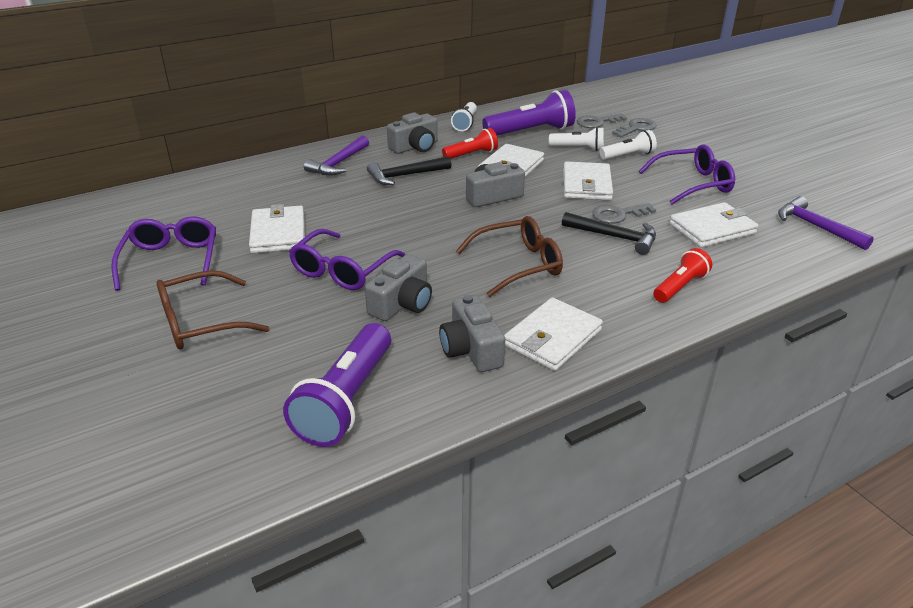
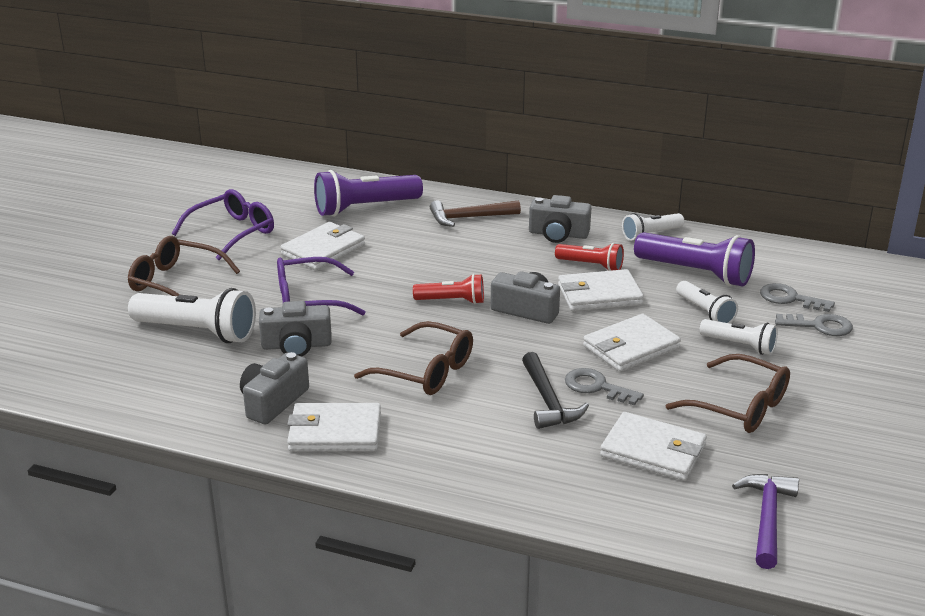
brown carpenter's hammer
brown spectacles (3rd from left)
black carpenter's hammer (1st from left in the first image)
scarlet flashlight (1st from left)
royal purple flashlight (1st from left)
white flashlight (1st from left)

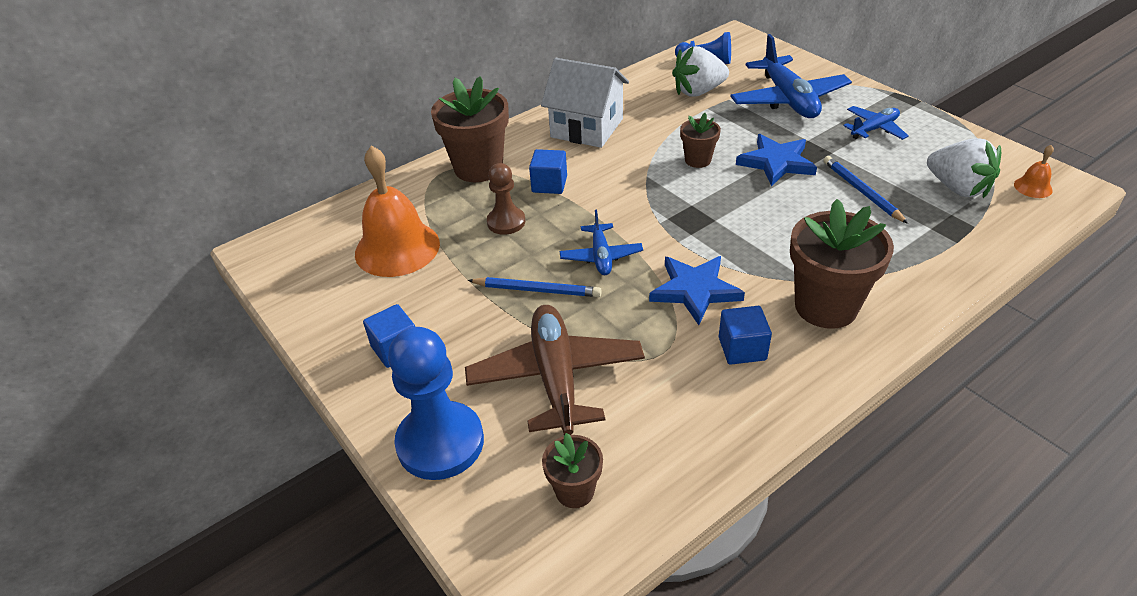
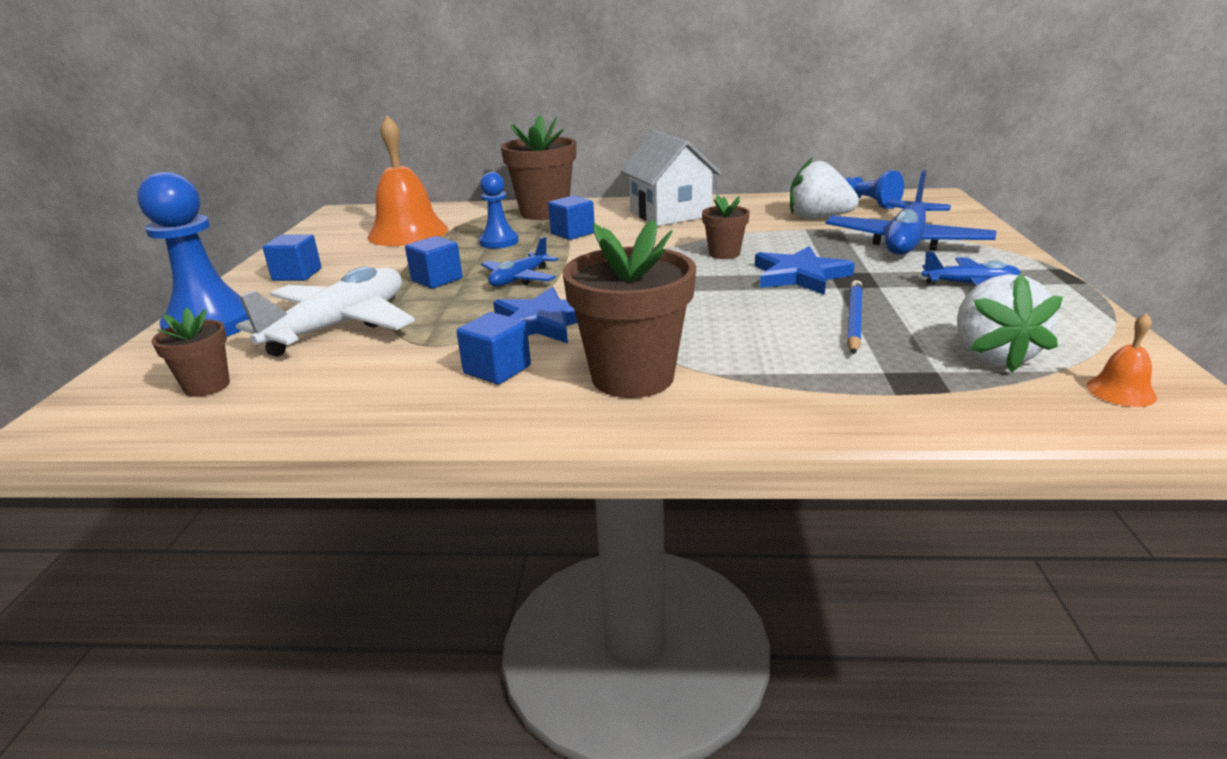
cobalt chess pawn (2nd from left)
cobalt block (2nd from left)
white plane

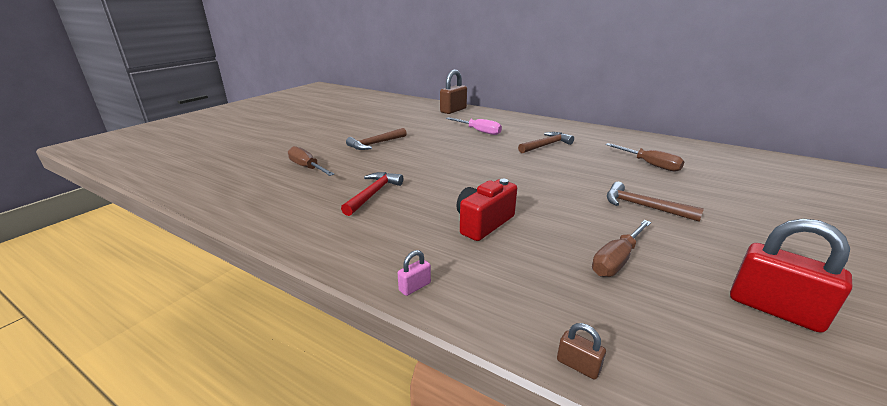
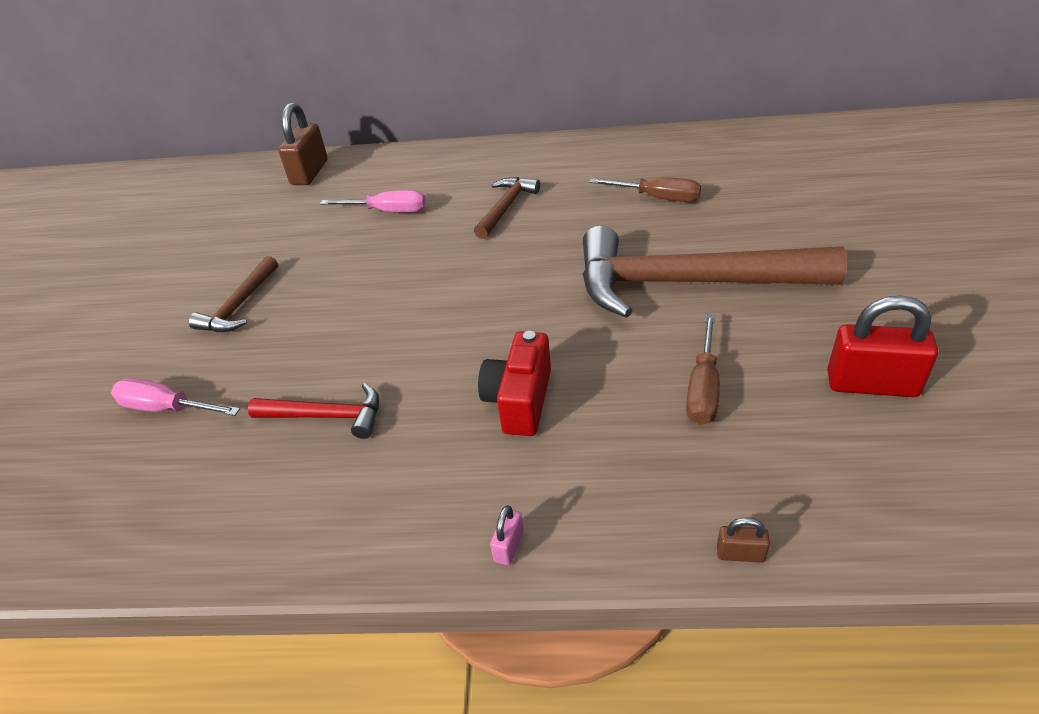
rosy screwdriver (1st from left)
scarlet carpenter's hammer
brown carpenter's hammer (3rd from left)

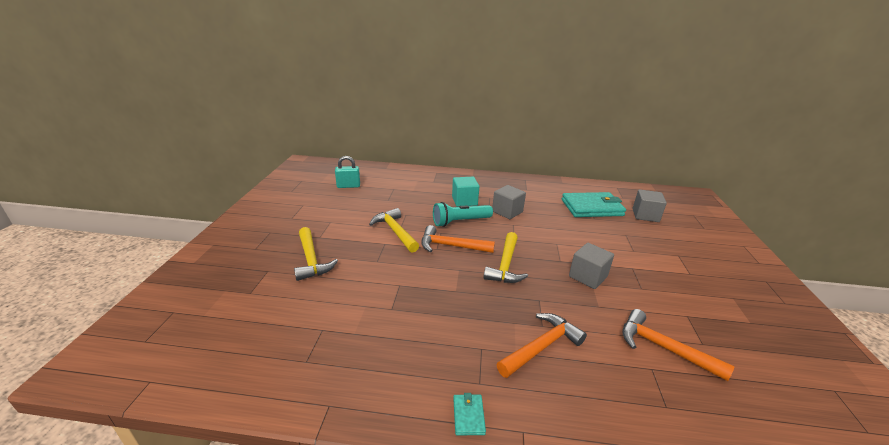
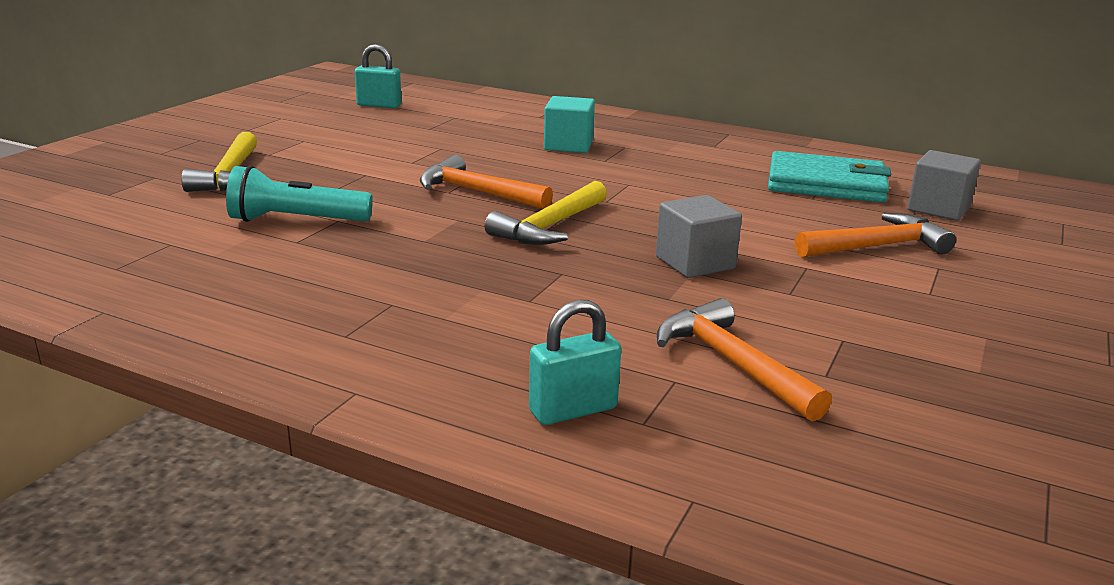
grey block (1st from left in the first image)
teal flashlight
golden carpenter's hammer (2nd from left in the first image)
orange carpenter's hammer (3rd from left)
teal card wallet (1st from left in the first image)
teal small lock (2nd from left)

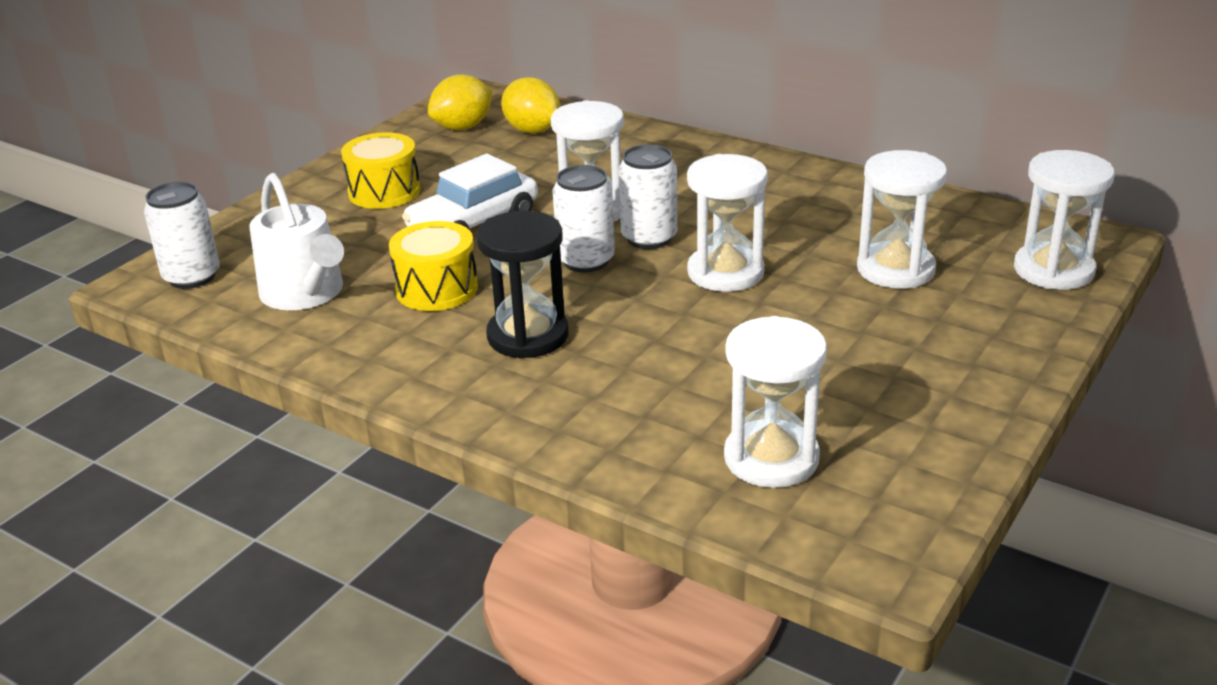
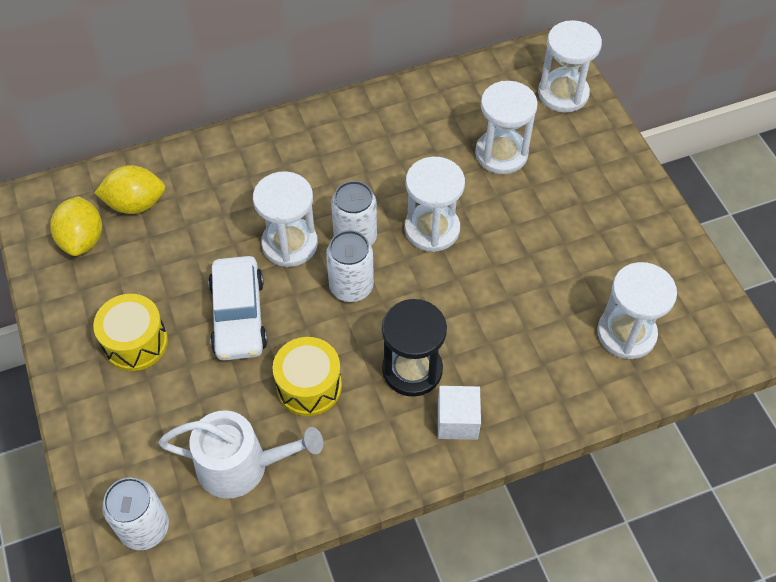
white block

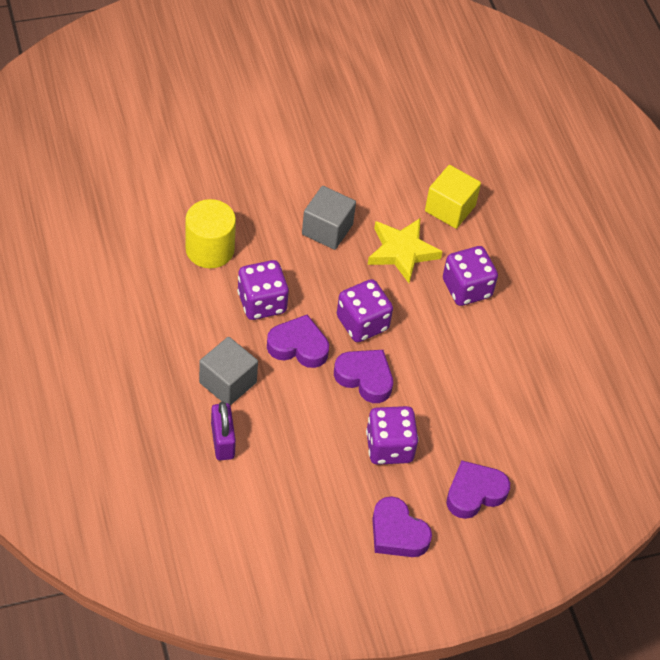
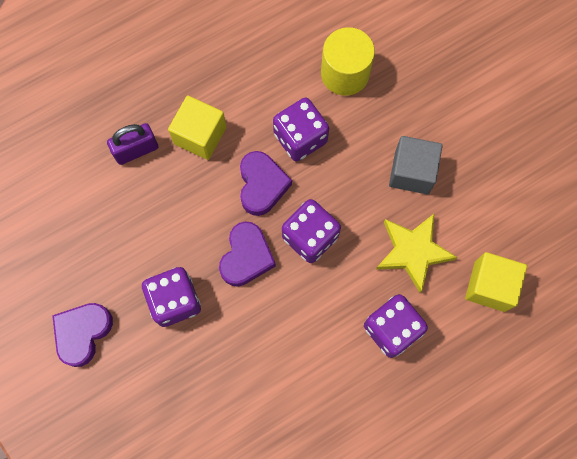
golden block (1st from left)
royal purple heart (4th from left in the first image)

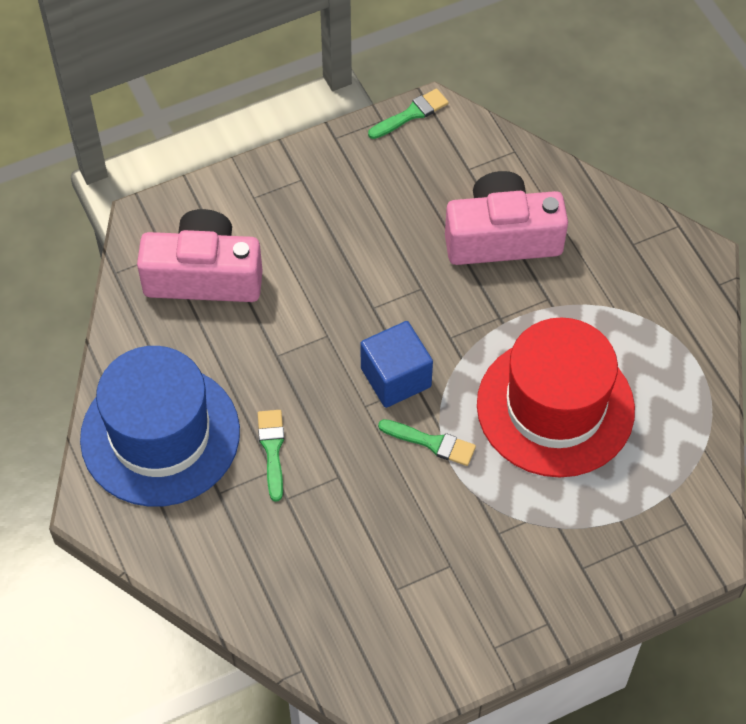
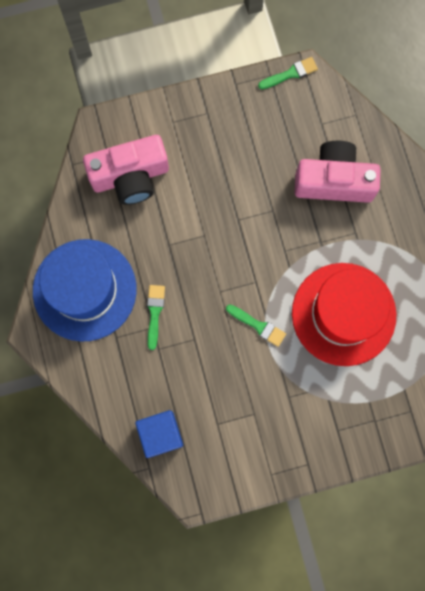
rosy camera (1st from left)
cobalt block

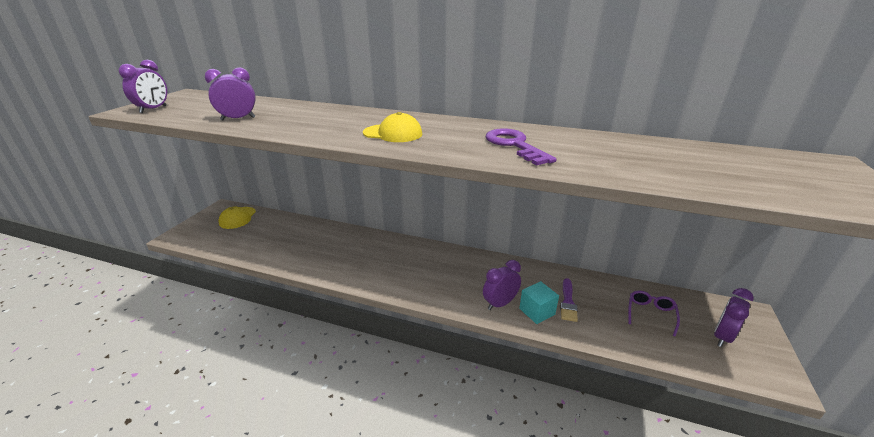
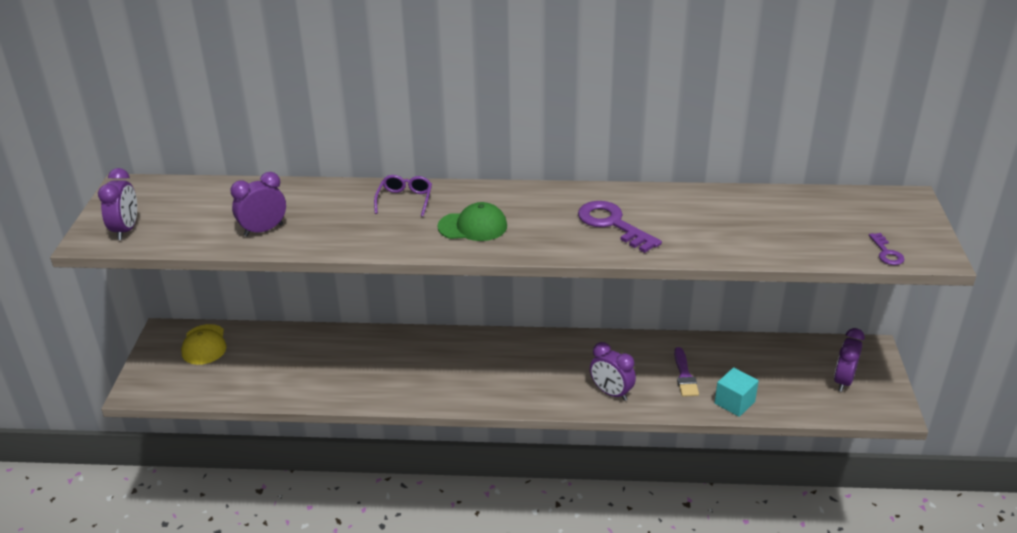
green baseball cap
royal purple clock (3rd from left)
teal block
royal purple spectacles
royal purple latchkey (2nd from left)

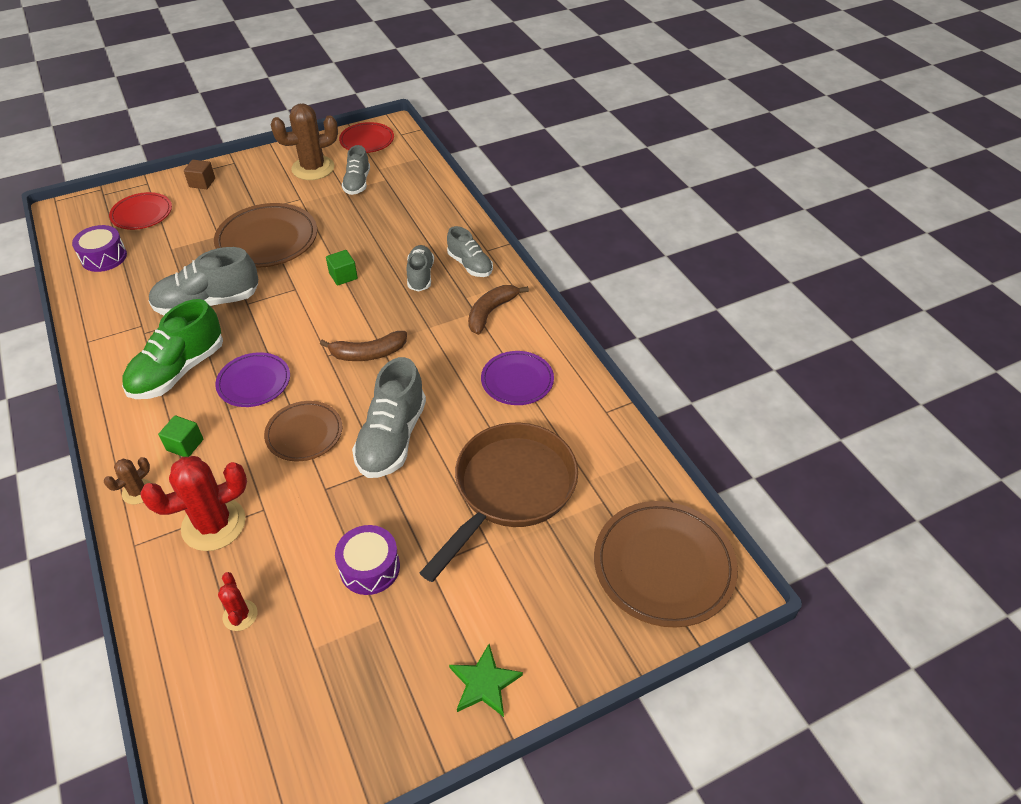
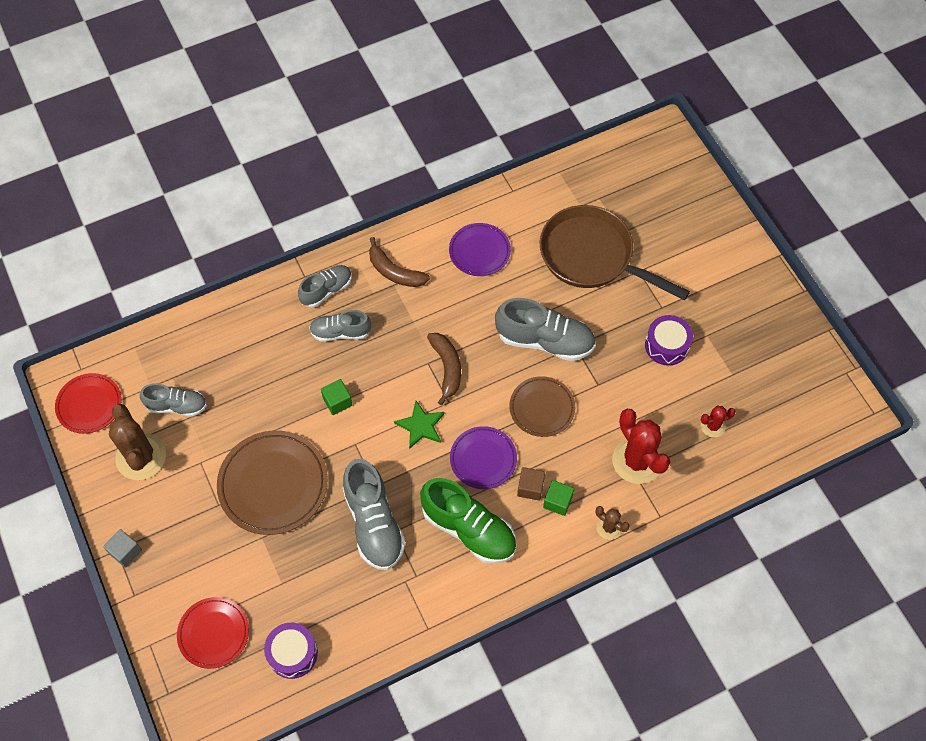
brown block
brown plate (3rd from left in the first image)
green star
grey block

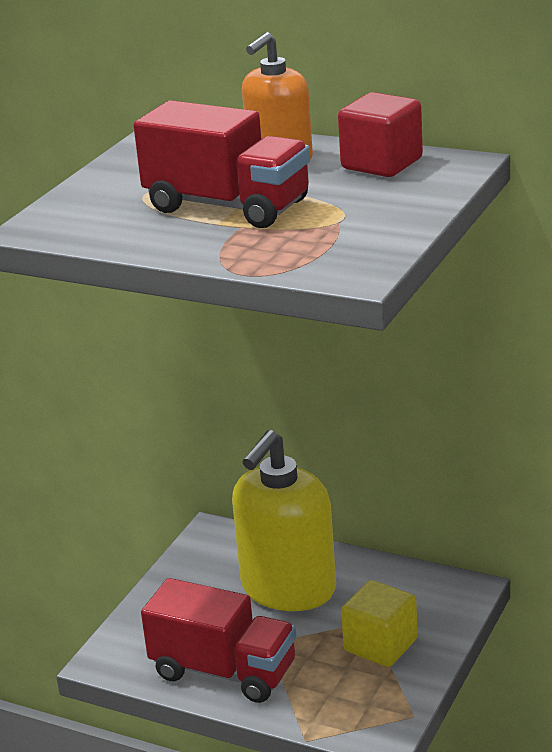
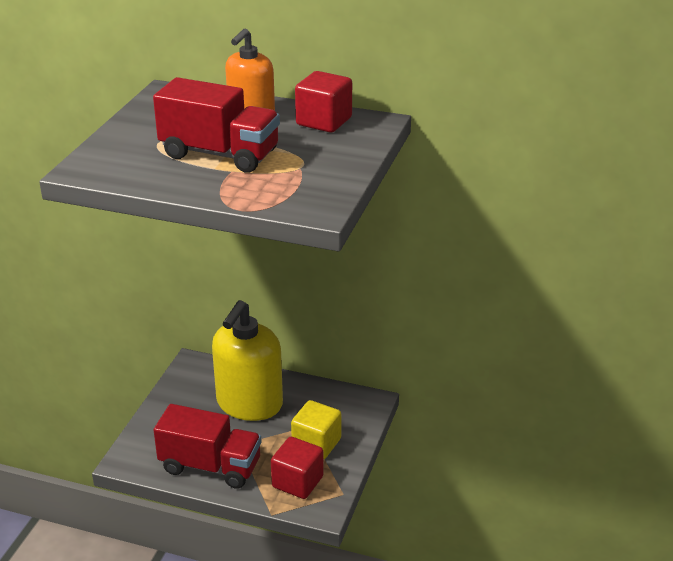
scarlet block (1st from left)

